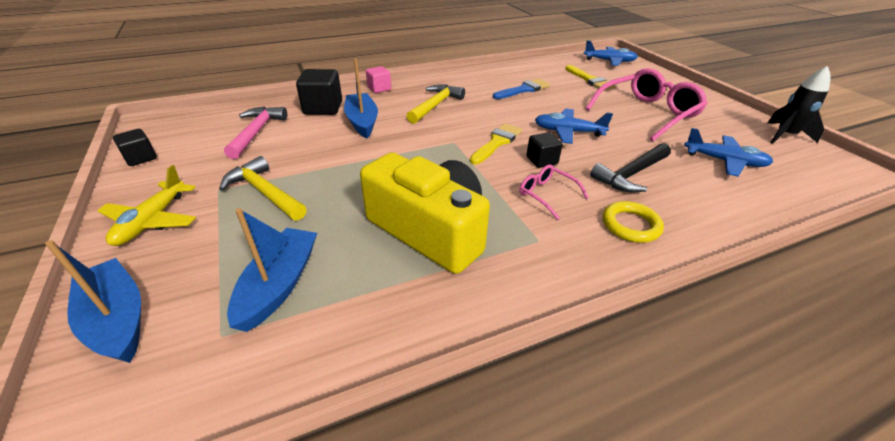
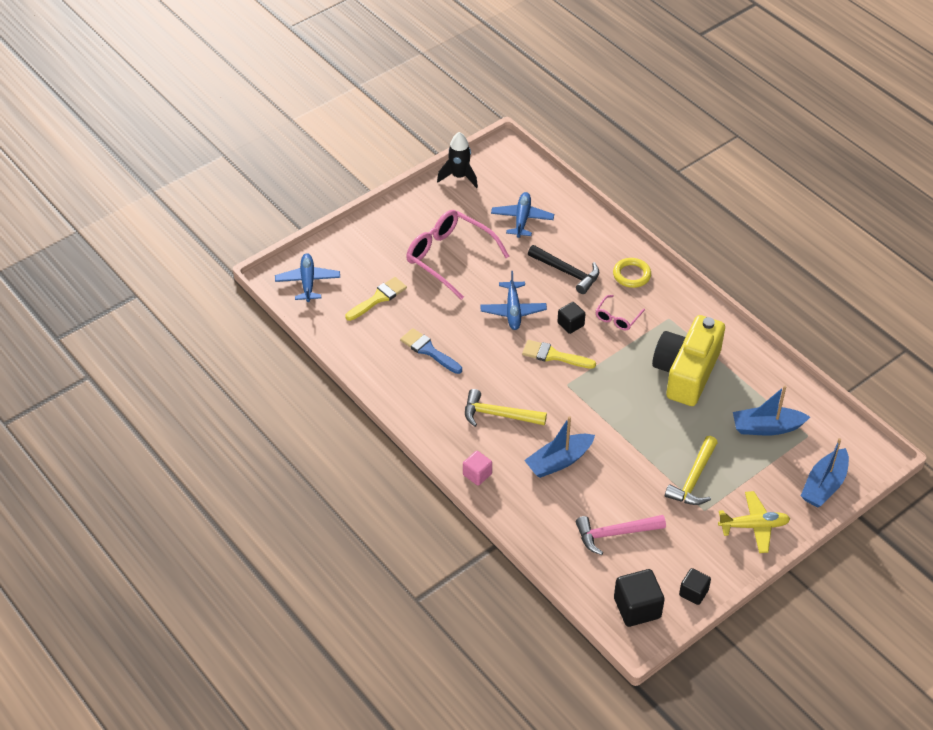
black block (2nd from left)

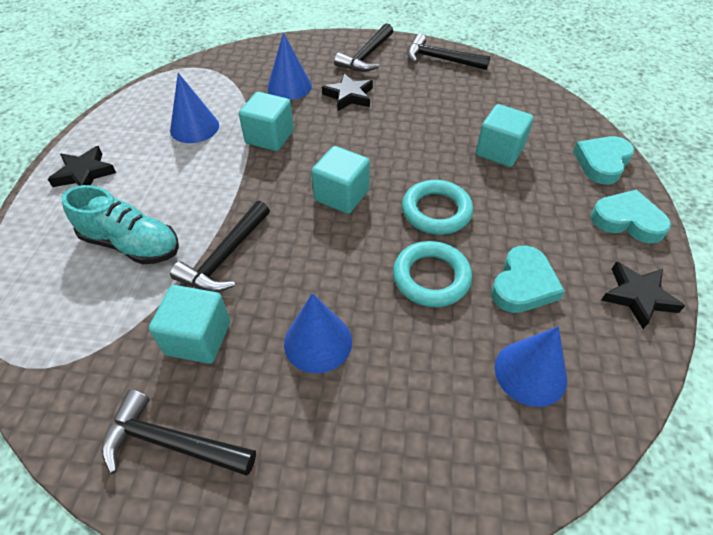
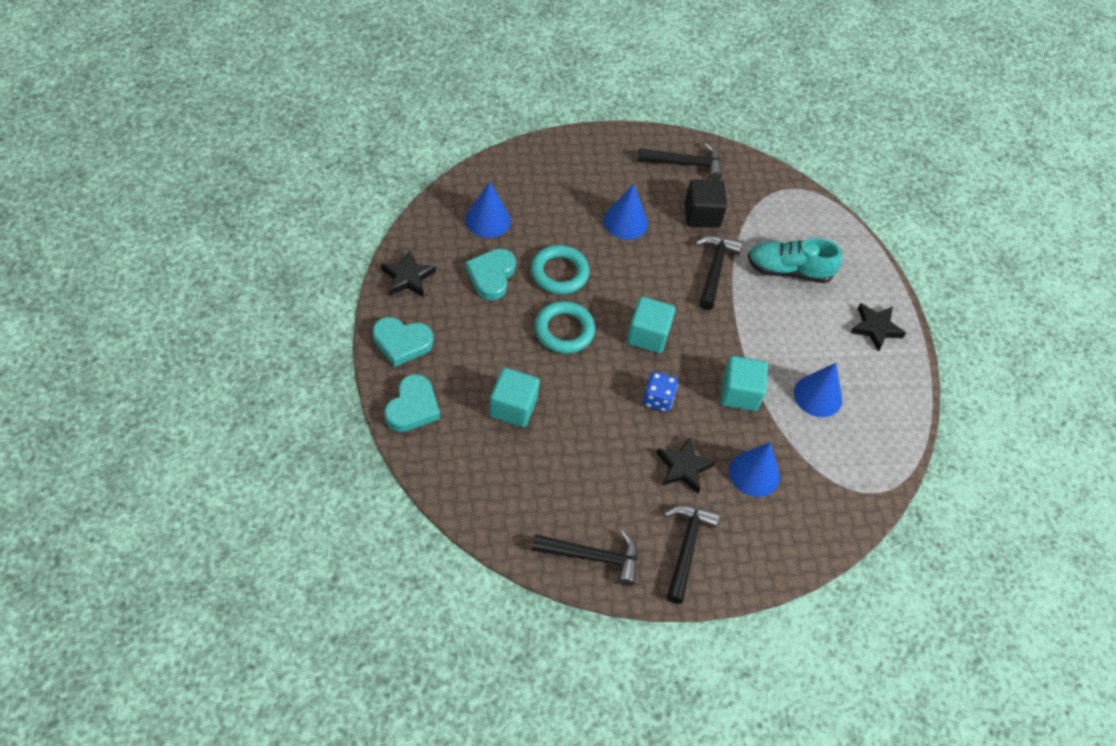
black block
cobalt game die

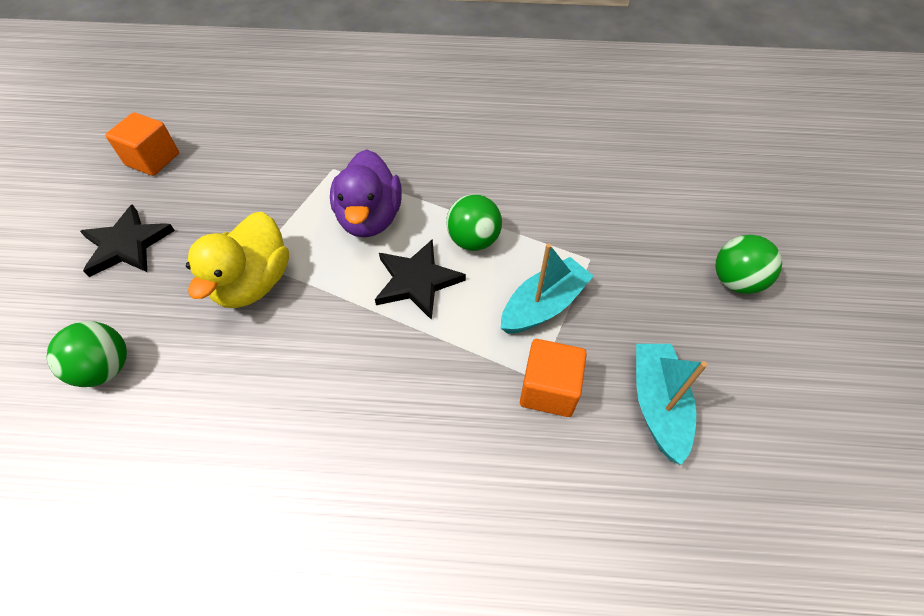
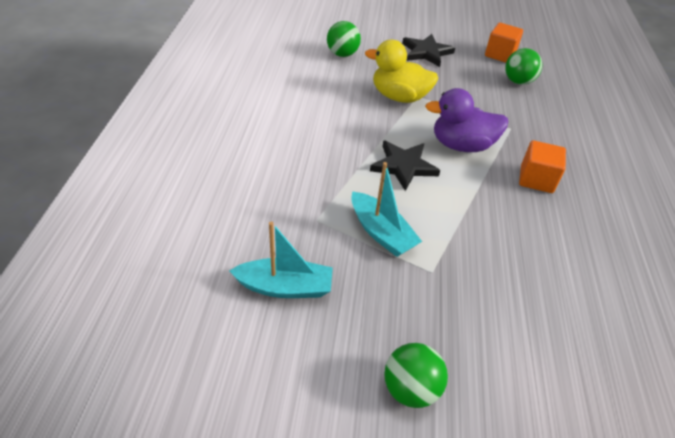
green play ball (3rd from left)
orange block (2nd from left)

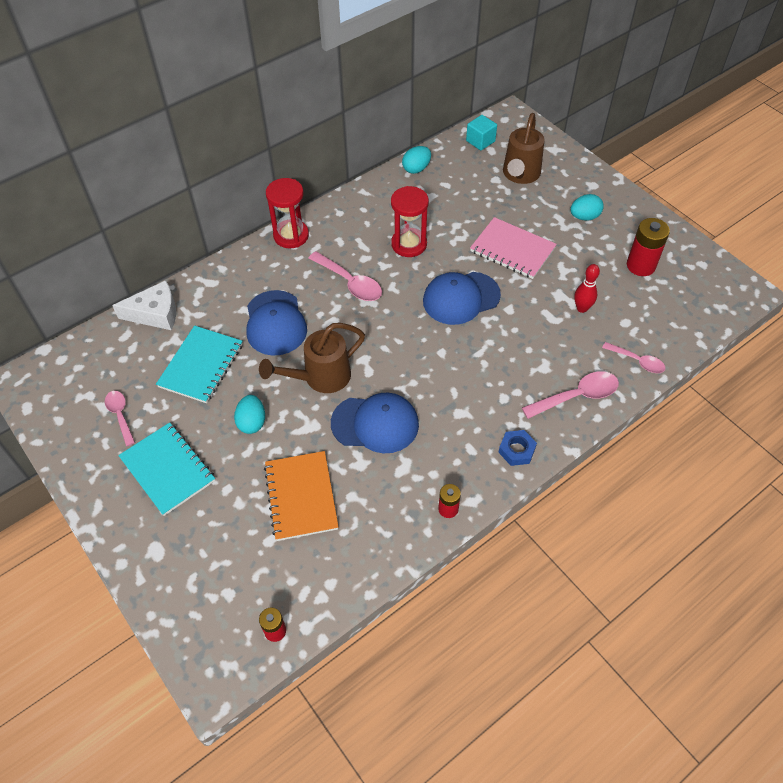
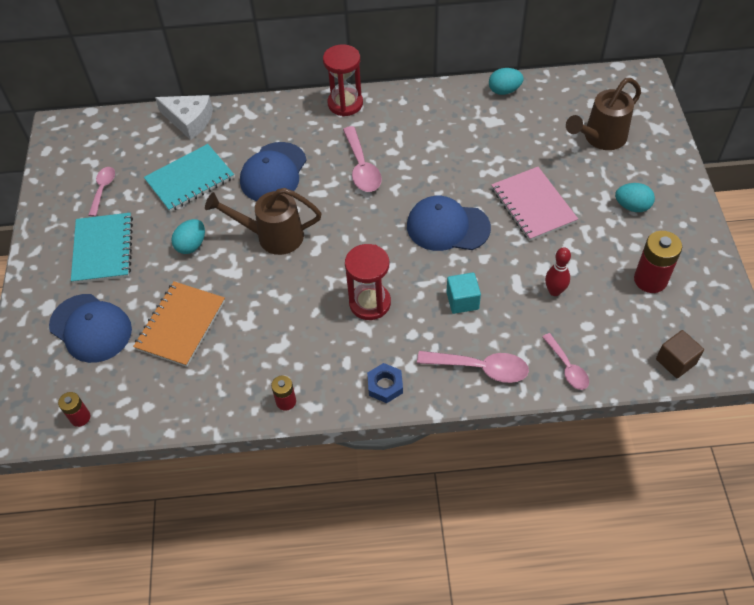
teal block
scarlet sand timer (2nd from left)
cobalt baseball cap (1st from left)
brown block

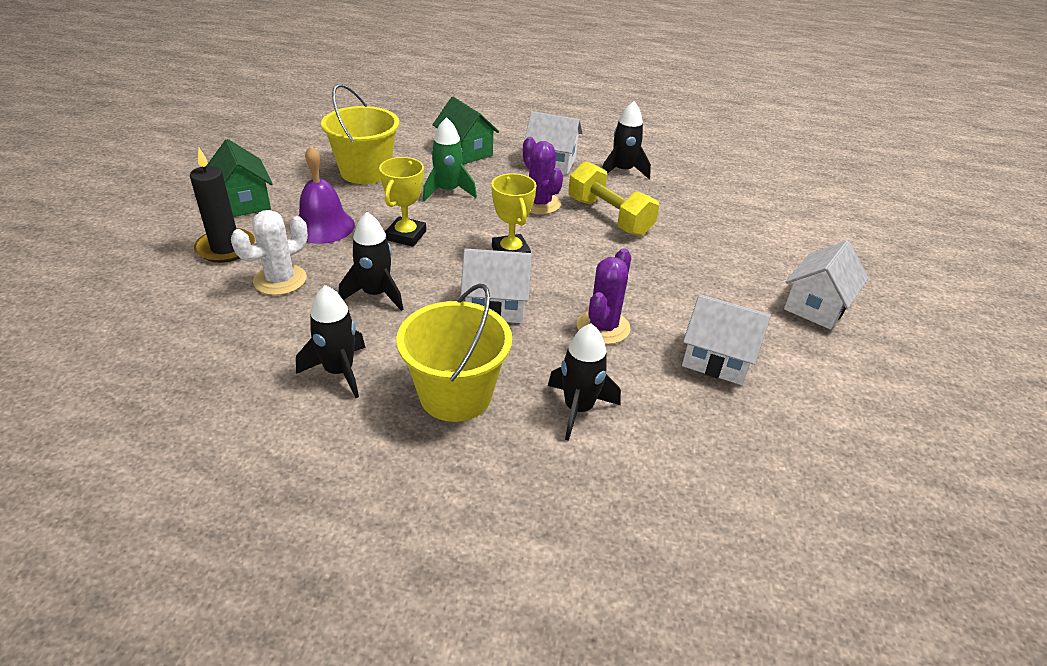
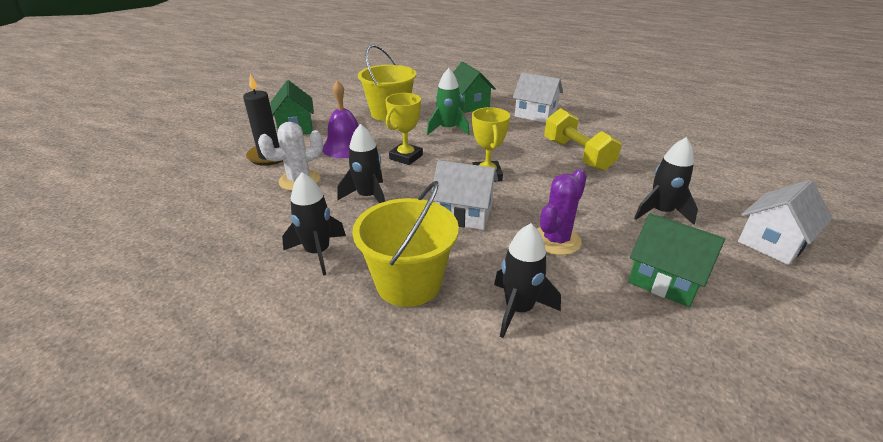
black toy rocket (4th from left)
royal purple cactus (1st from left in the first image)
green toy house (3rd from left)

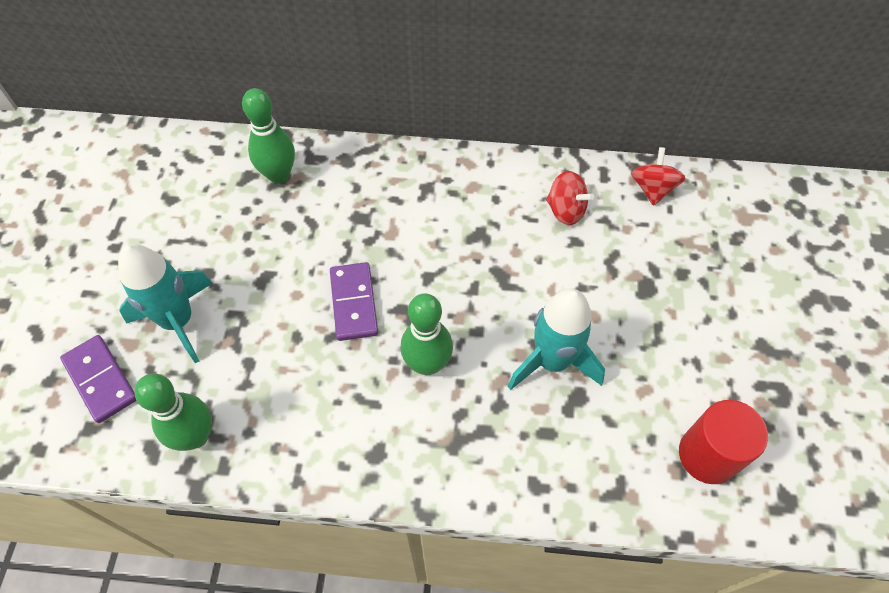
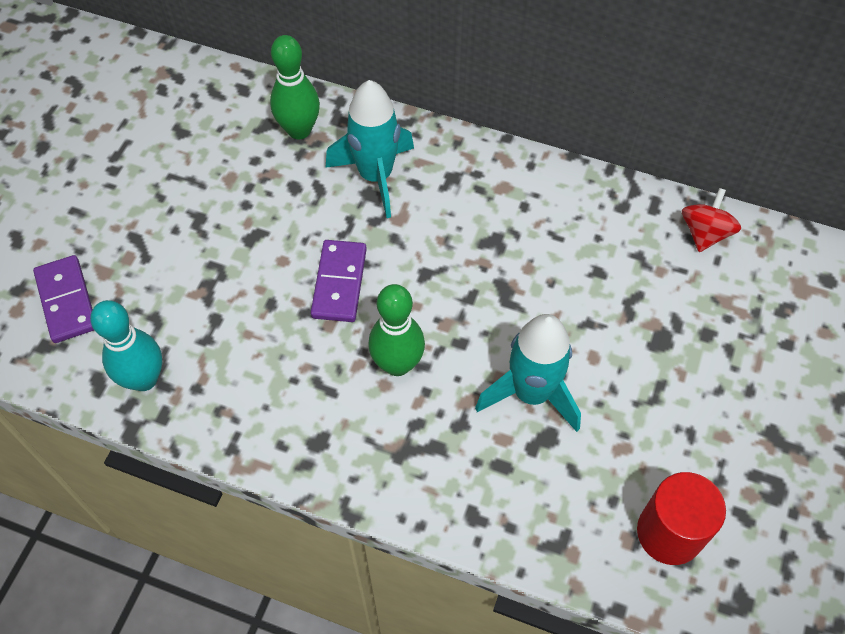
scarlet spinning top (1st from left in the first image)
teal toy rocket (1st from left)
teal skittle

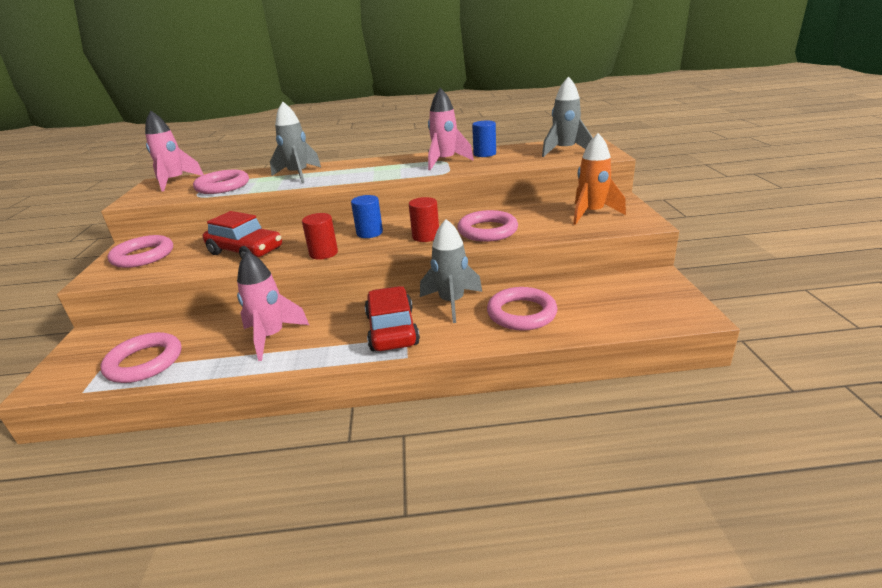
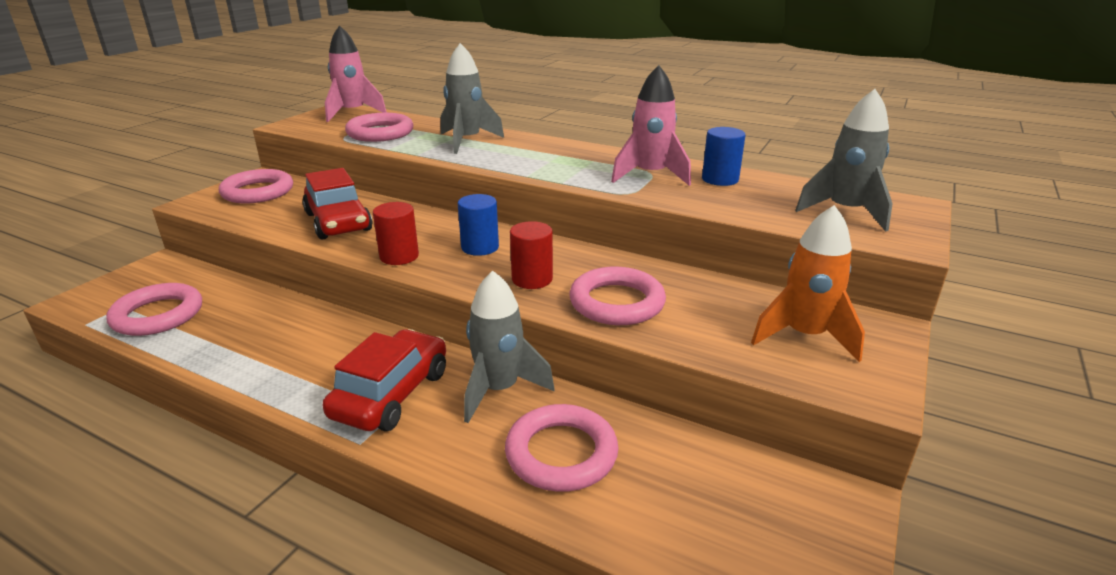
rosy toy rocket (2nd from left in the first image)

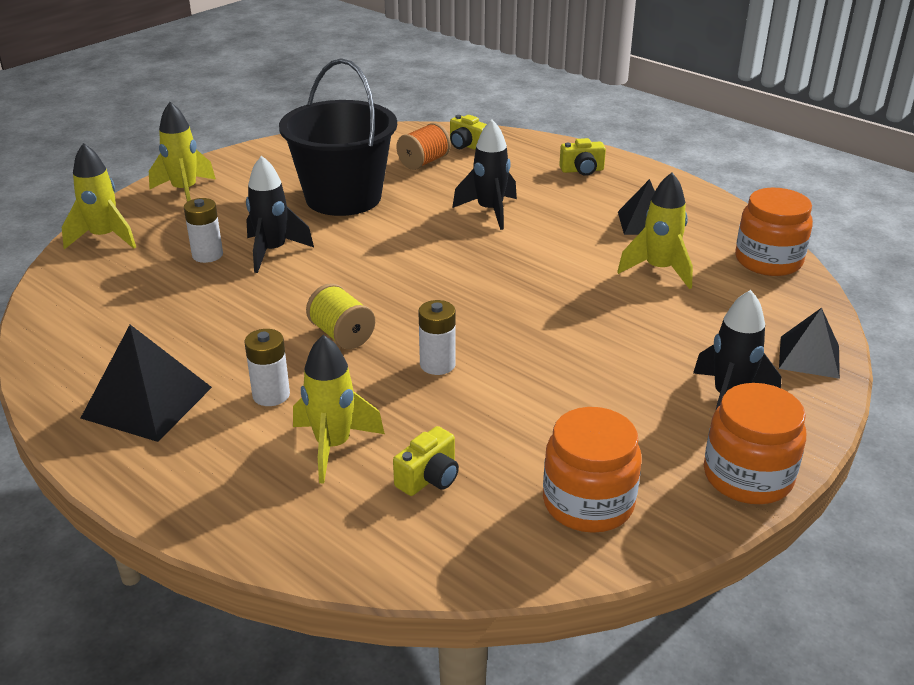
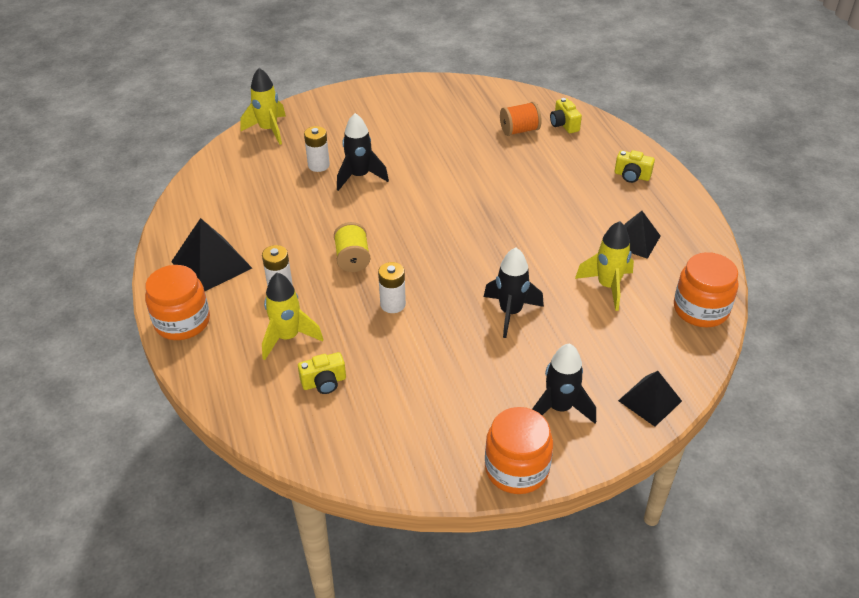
black pail
golden toy rocket (2nd from left in the first image)
black toy rocket (2nd from left)
orange preserve jar (1st from left)

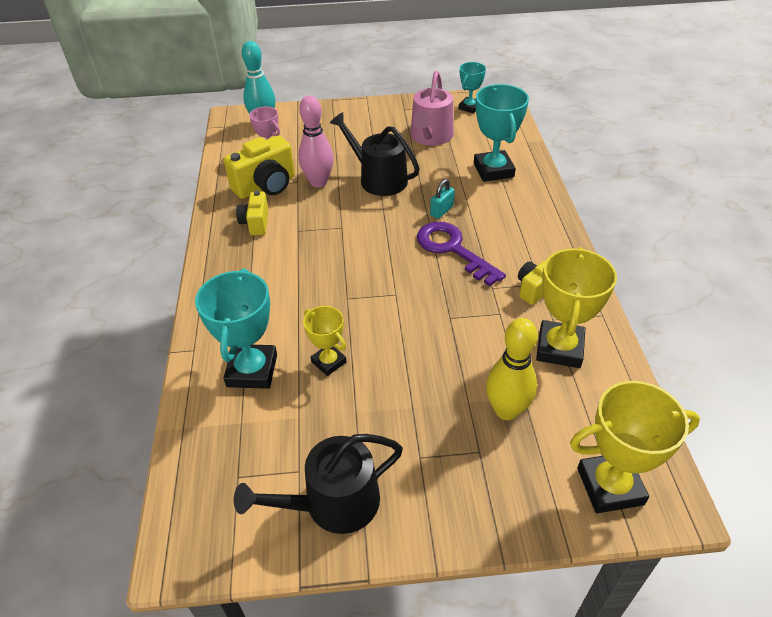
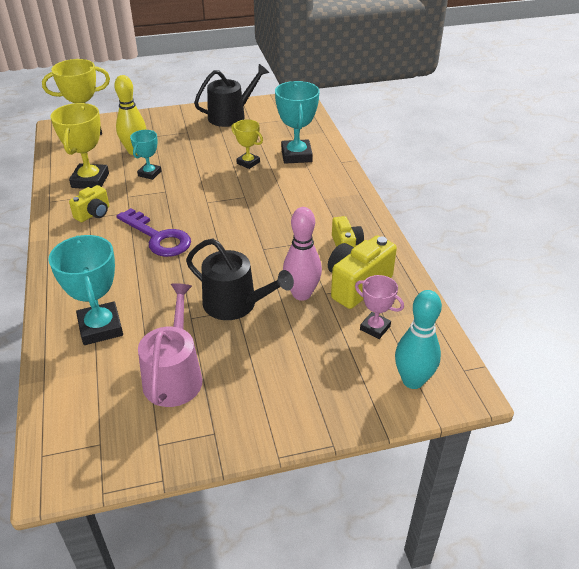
teal award cup (2nd from left)
teal small lock

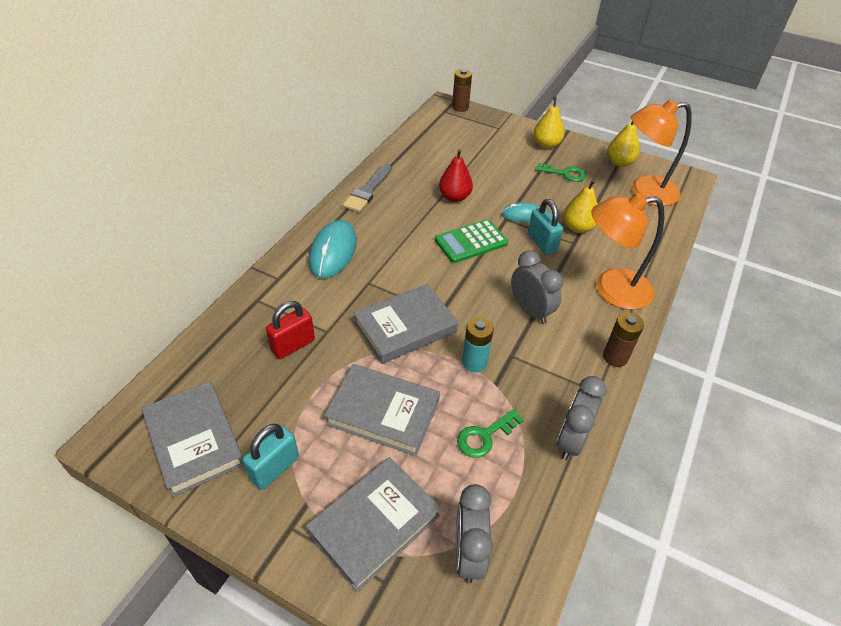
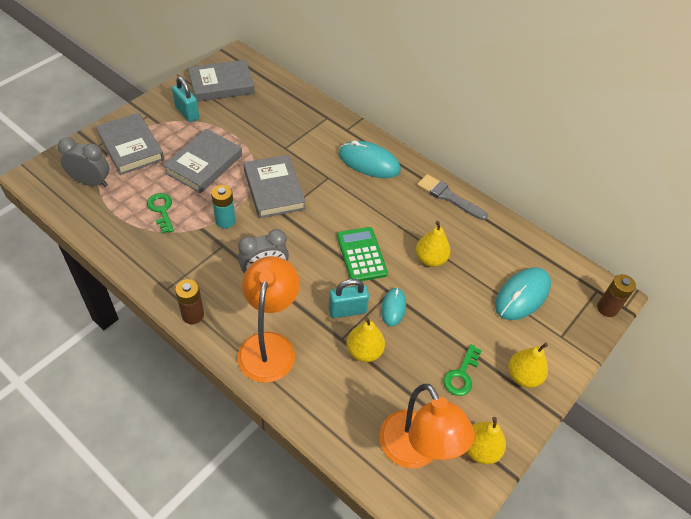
orange reading lamp (2nd from left)
golden toy pear (2nd from left)
scarlet small lock
grey clock (3rd from left in the first image)
teal mouse (3rd from left)

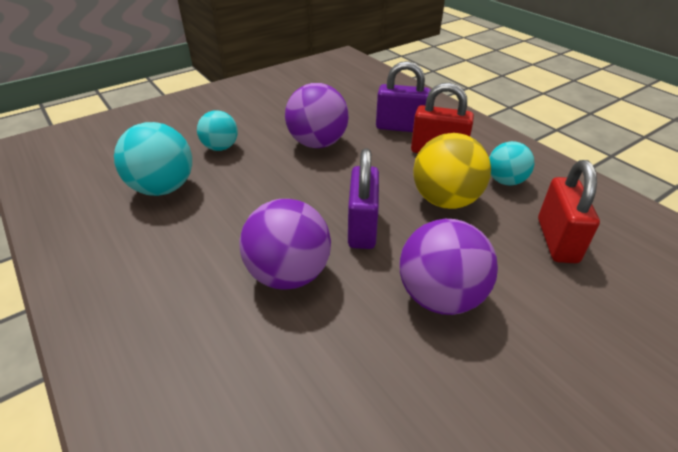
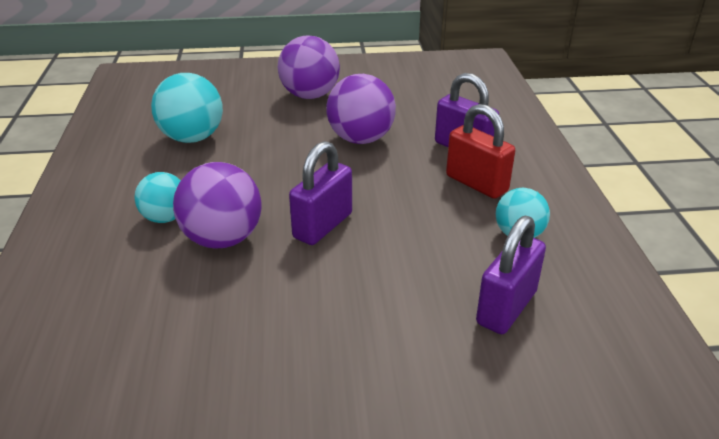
teal play ball (1st from left)
golden play ball
royal purple small lock (3rd from left)
royal purple play ball (2nd from left)

